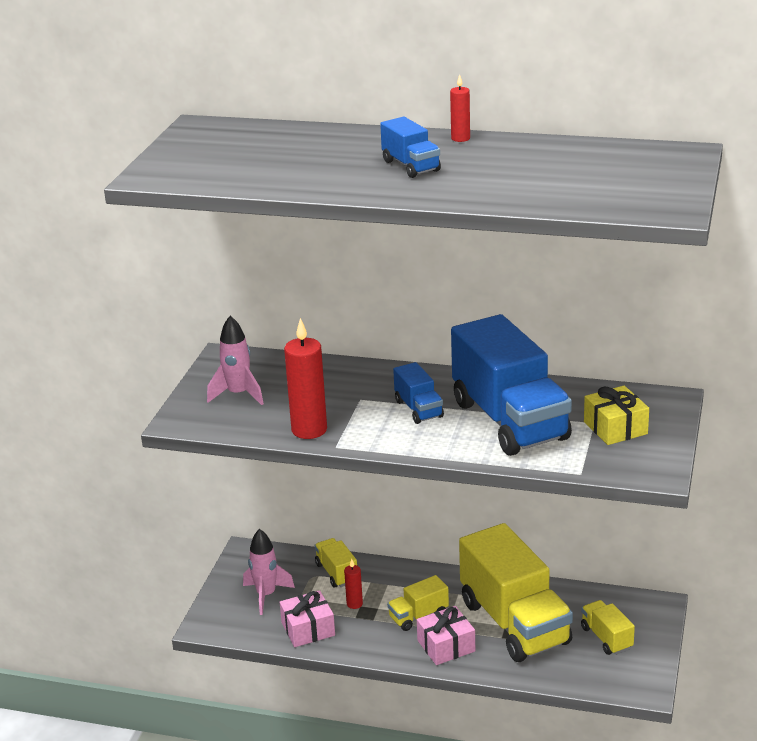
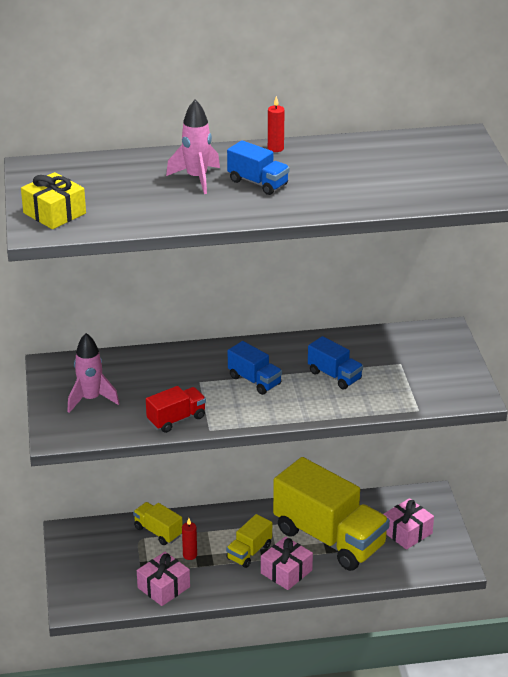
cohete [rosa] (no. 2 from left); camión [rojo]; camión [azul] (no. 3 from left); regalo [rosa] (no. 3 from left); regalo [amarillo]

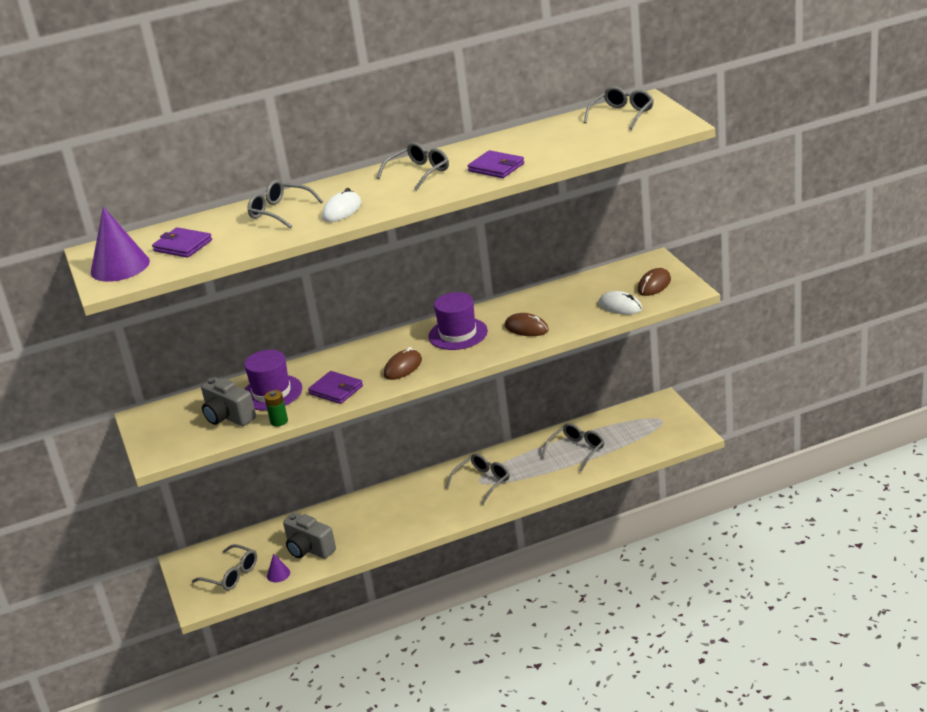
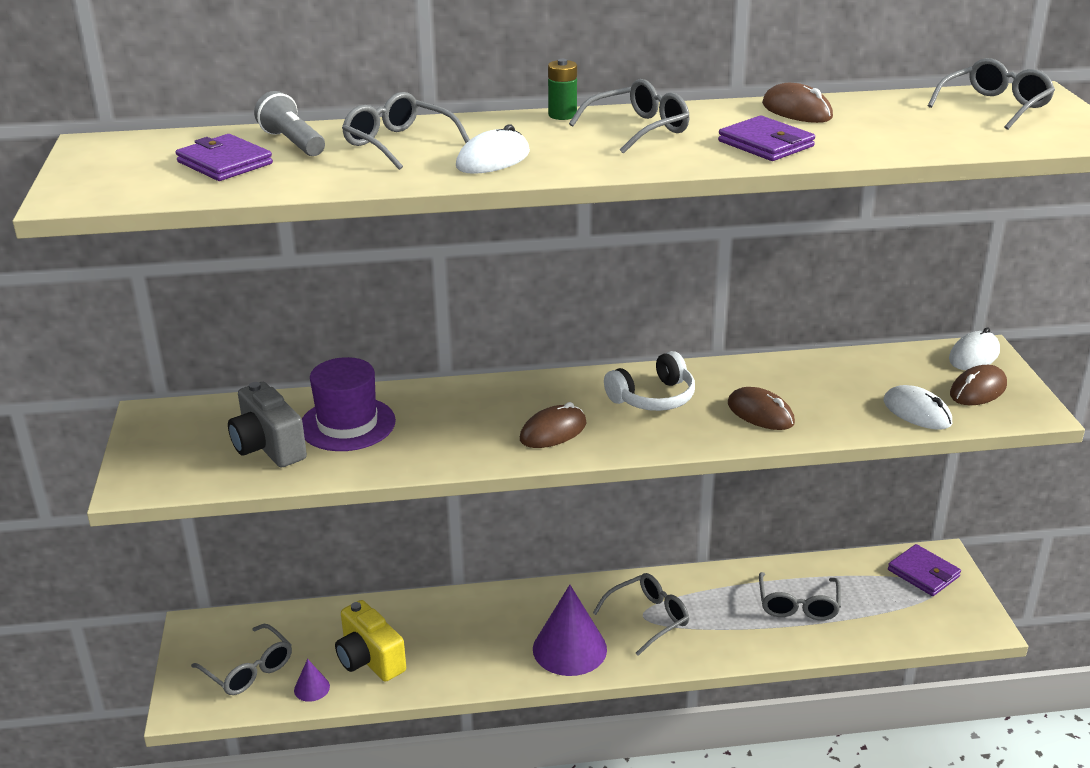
cono [morado] (no. 2 from left); pila [verde]; cámara [amarillo]; cartera [morado] (no. 3 from left); auriculares [blanco]; gafas [gris] (no. 5 from left); lámpara de mano [gris]; ratón [marrón] (no. 3 from left); ratón [blanco] (no. 3 from left)

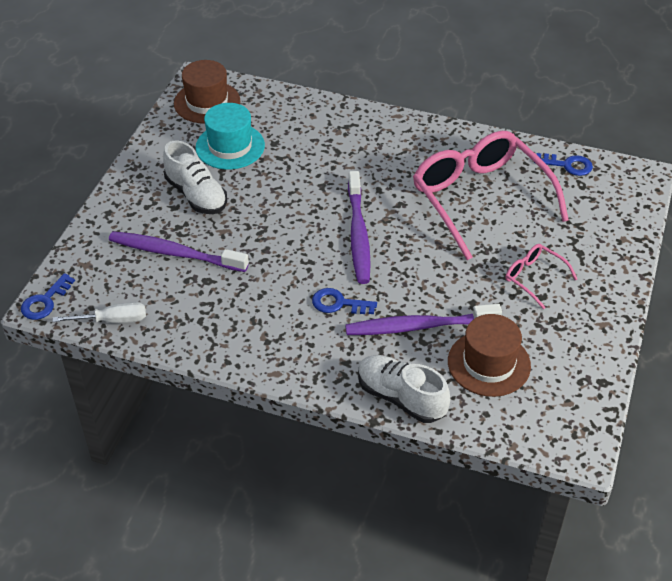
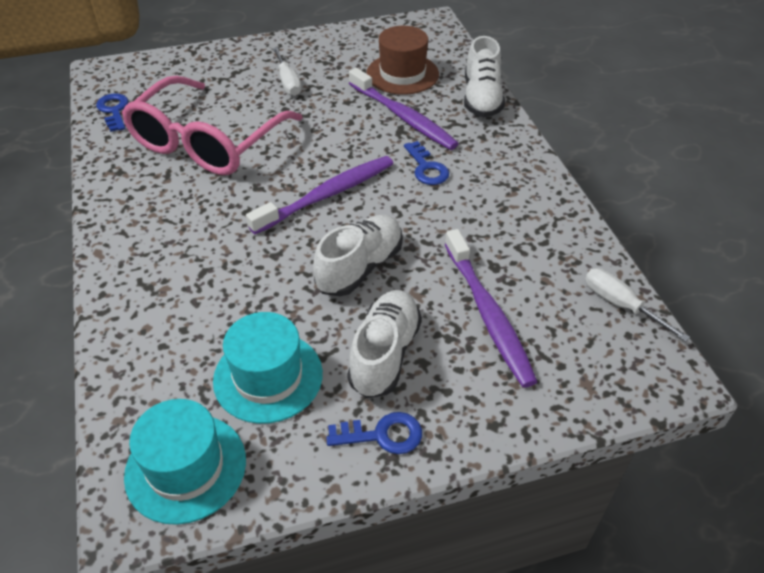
llave [azul] (no. 2 from left); sombrero [turquesa] (no. 1 from left); destornillador [blanco] (no. 1 from left); zapato [blanco] (no. 1 from left)

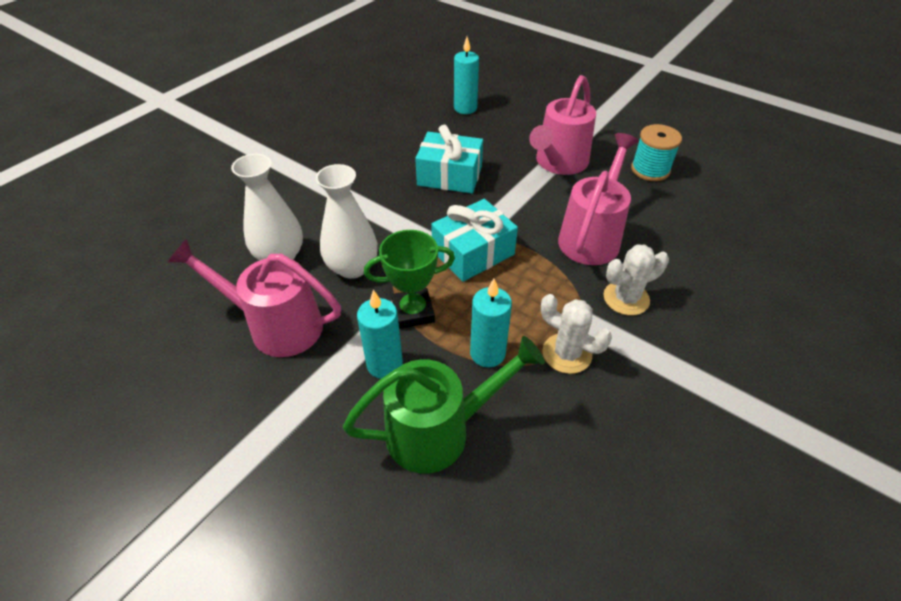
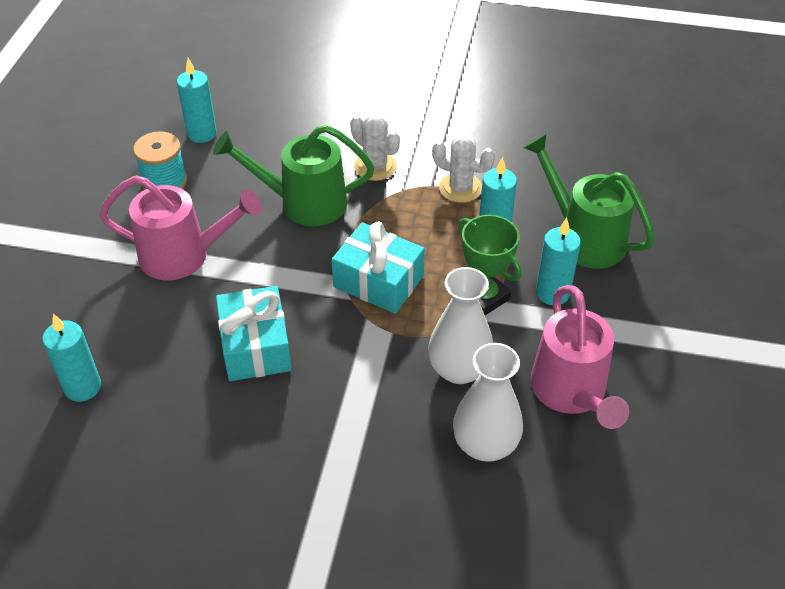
cactus [blanco] (no. 2 from left); regadera [verde] (no. 1 from left); vela [turquesa] (no. 2 from left)

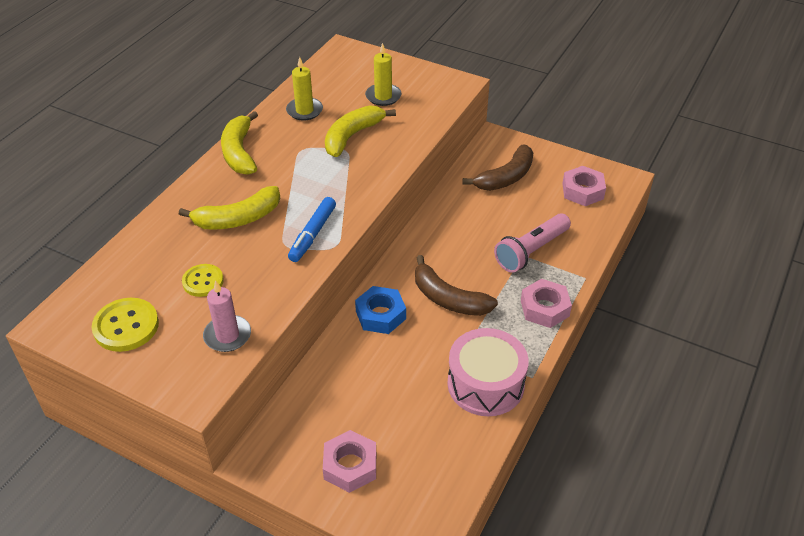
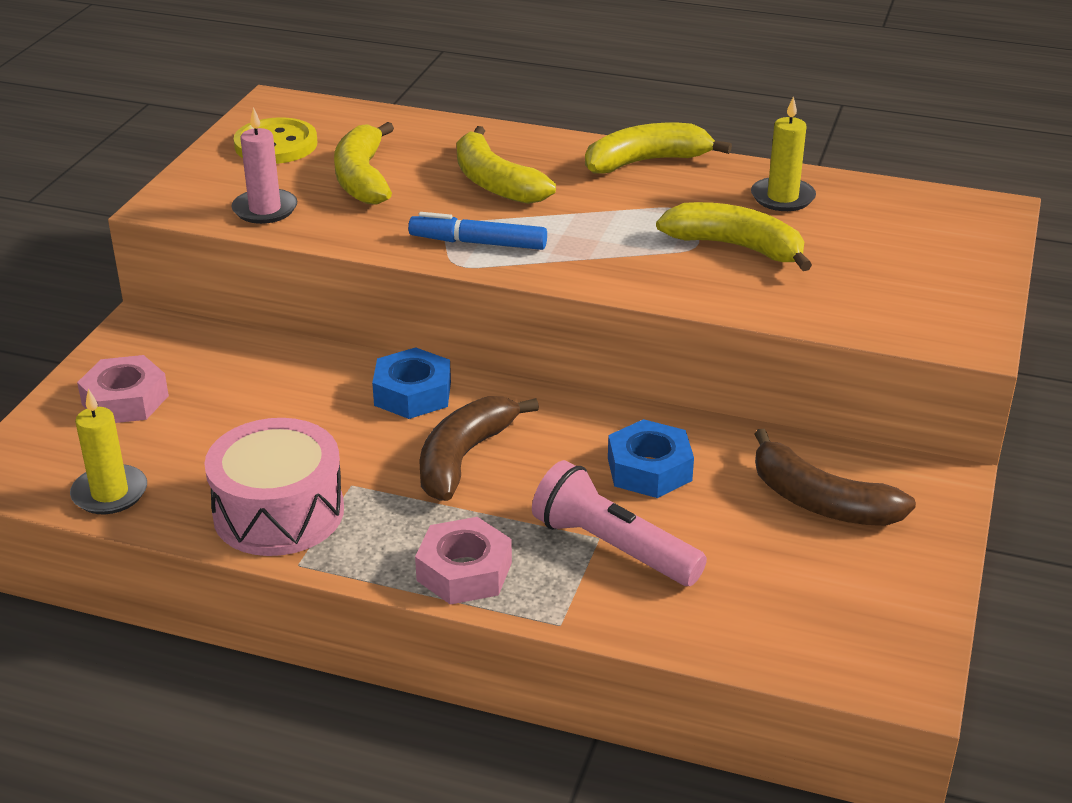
plátano [amarillo] (no. 1 from left); vela [amarillo] (no. 1 from left); tuerca [rosa] (no. 3 from left in the first image); tuerca [azul] (no. 2 from left)

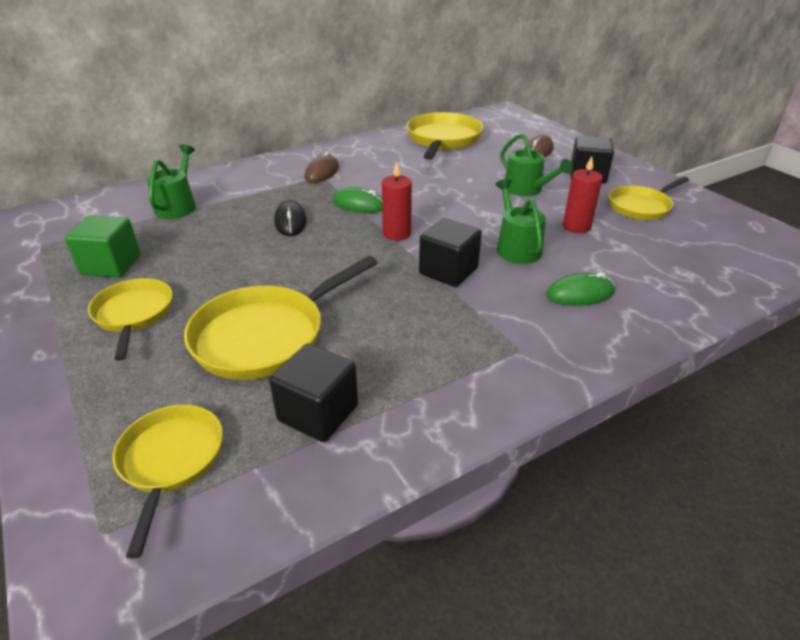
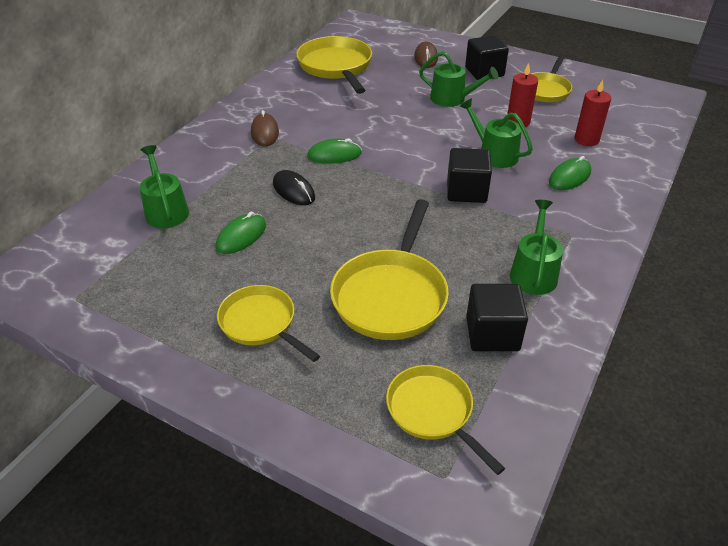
cubo [verde]; vela [rojo] (no. 2 from left); ratón [verde] (no. 1 from left); regadera [verde] (no. 4 from left)

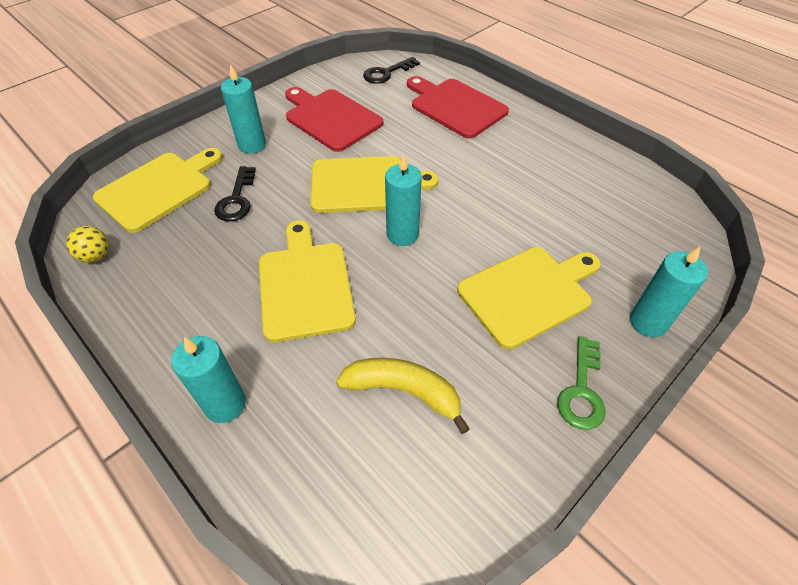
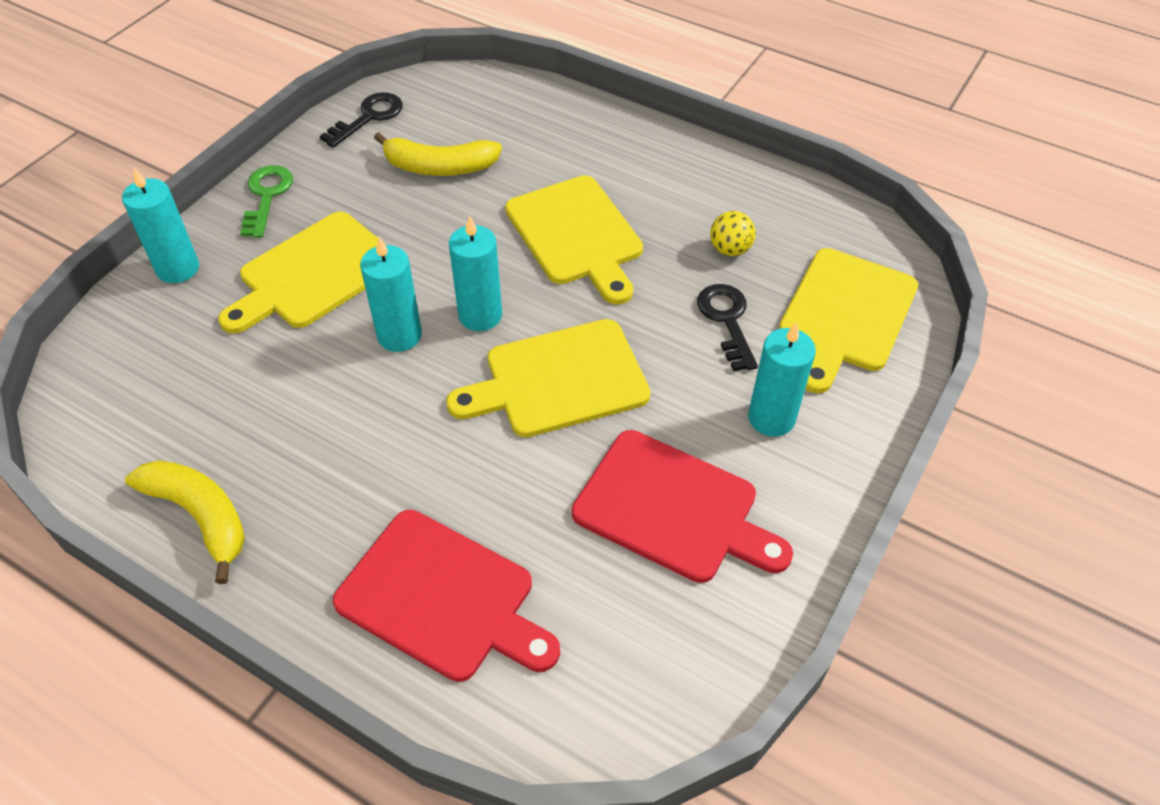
pelota [amarillo]; vela [turquesa] (no. 2 from left); llave [negro] (no. 1 from left); plátano [amarillo] (no. 1 from left)

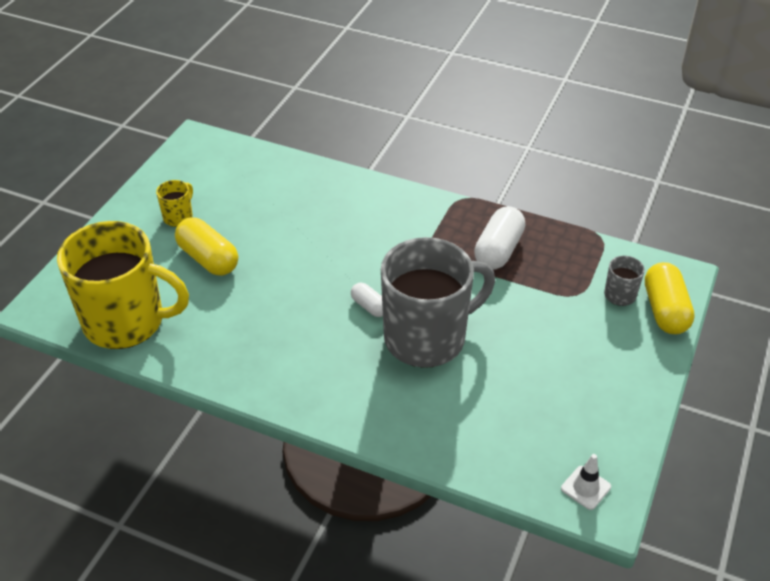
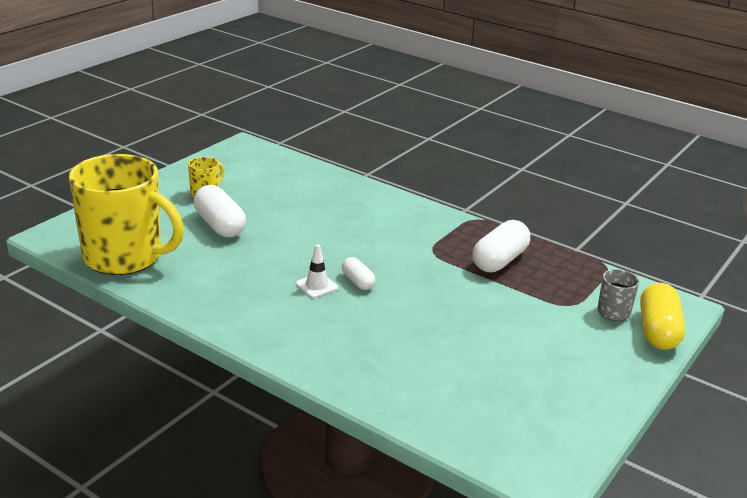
cápsula [blanco] (no. 1 from left); taza [gris] (no. 1 from left in the first image); cono de tráfico [blanco]

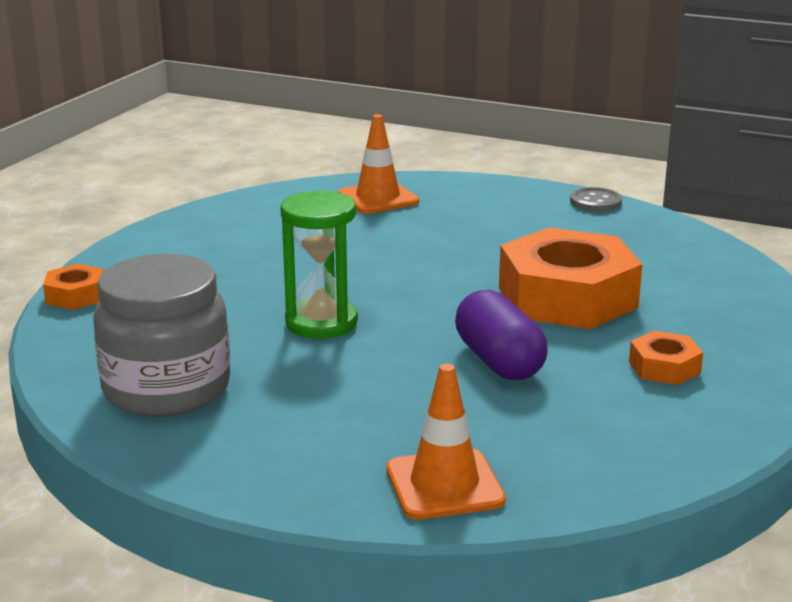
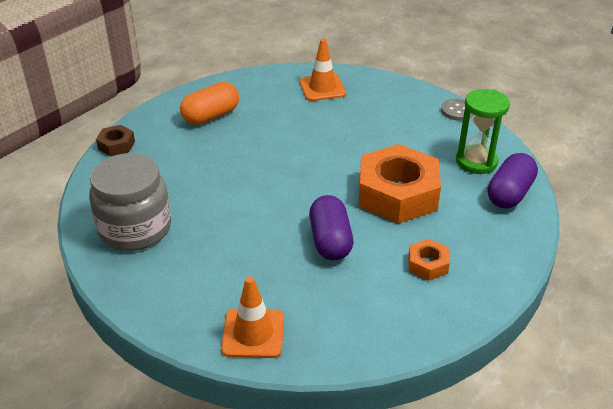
tuerca [marrón]; reloj de arena [verde]; cápsula [naranja]; cápsula [morado] (no. 2 from left)

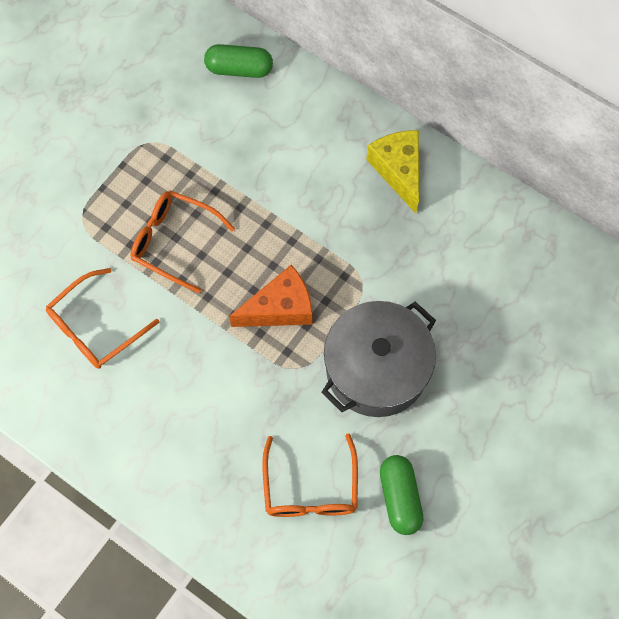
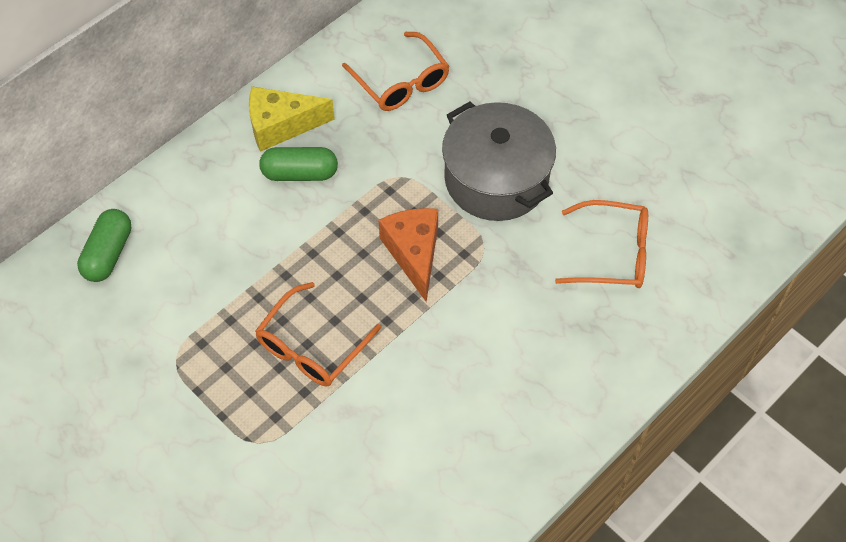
gafas [naranja] (no. 2 from left); cápsula [verde] (no. 2 from left)

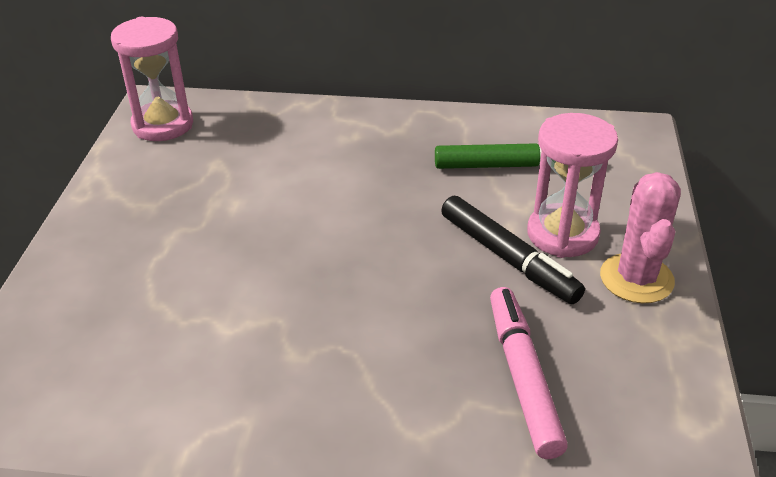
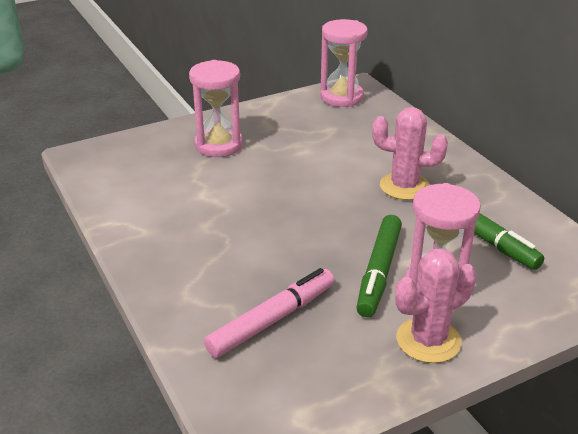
rotulador [verde] (no. 1 from left); reloj de arena [rosa] (no. 1 from left); cactus [rosa] (no. 1 from left)

